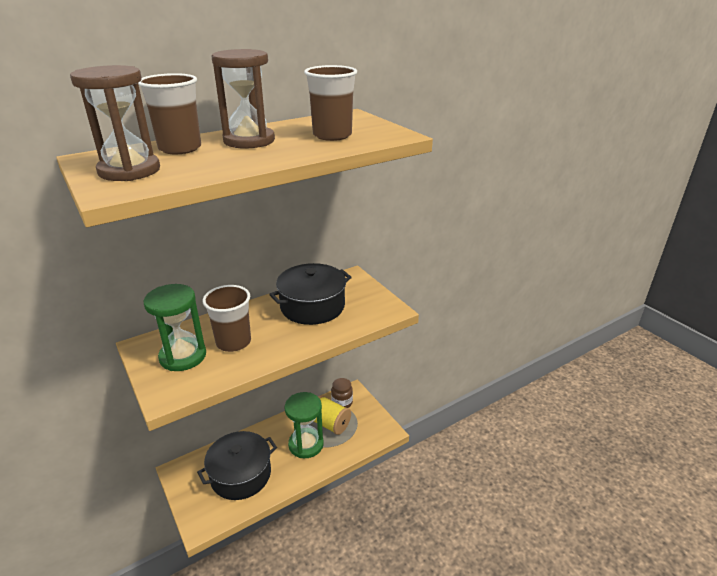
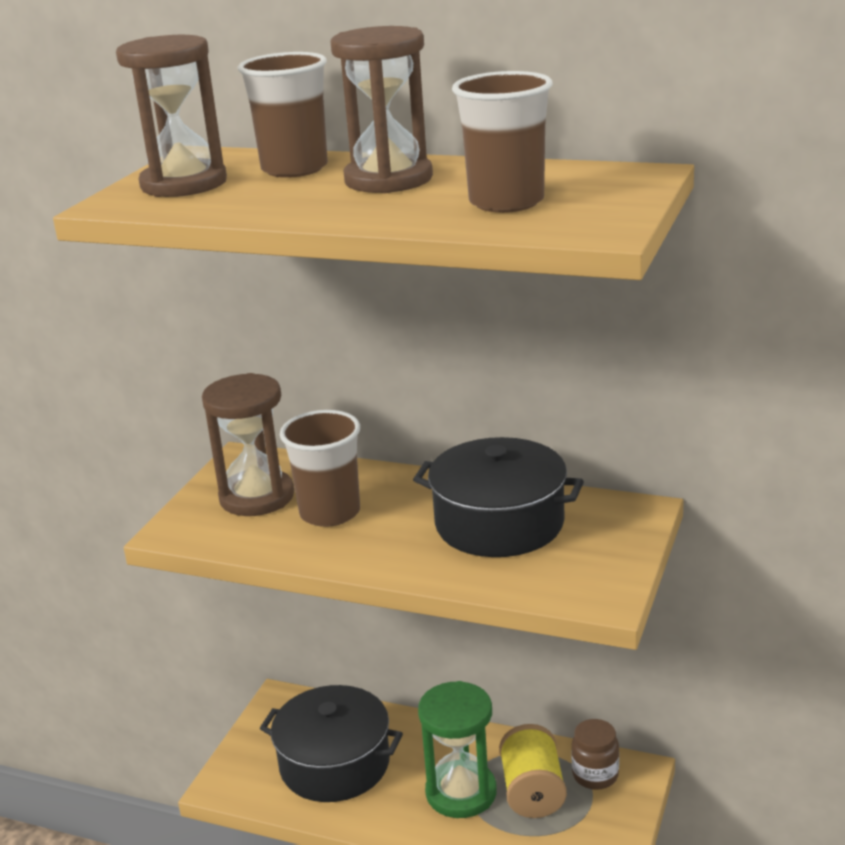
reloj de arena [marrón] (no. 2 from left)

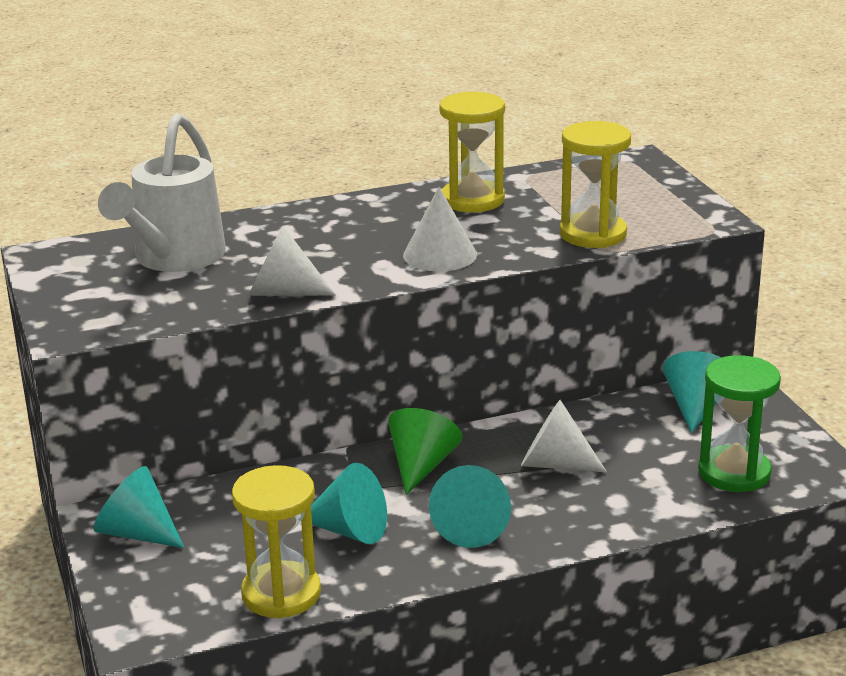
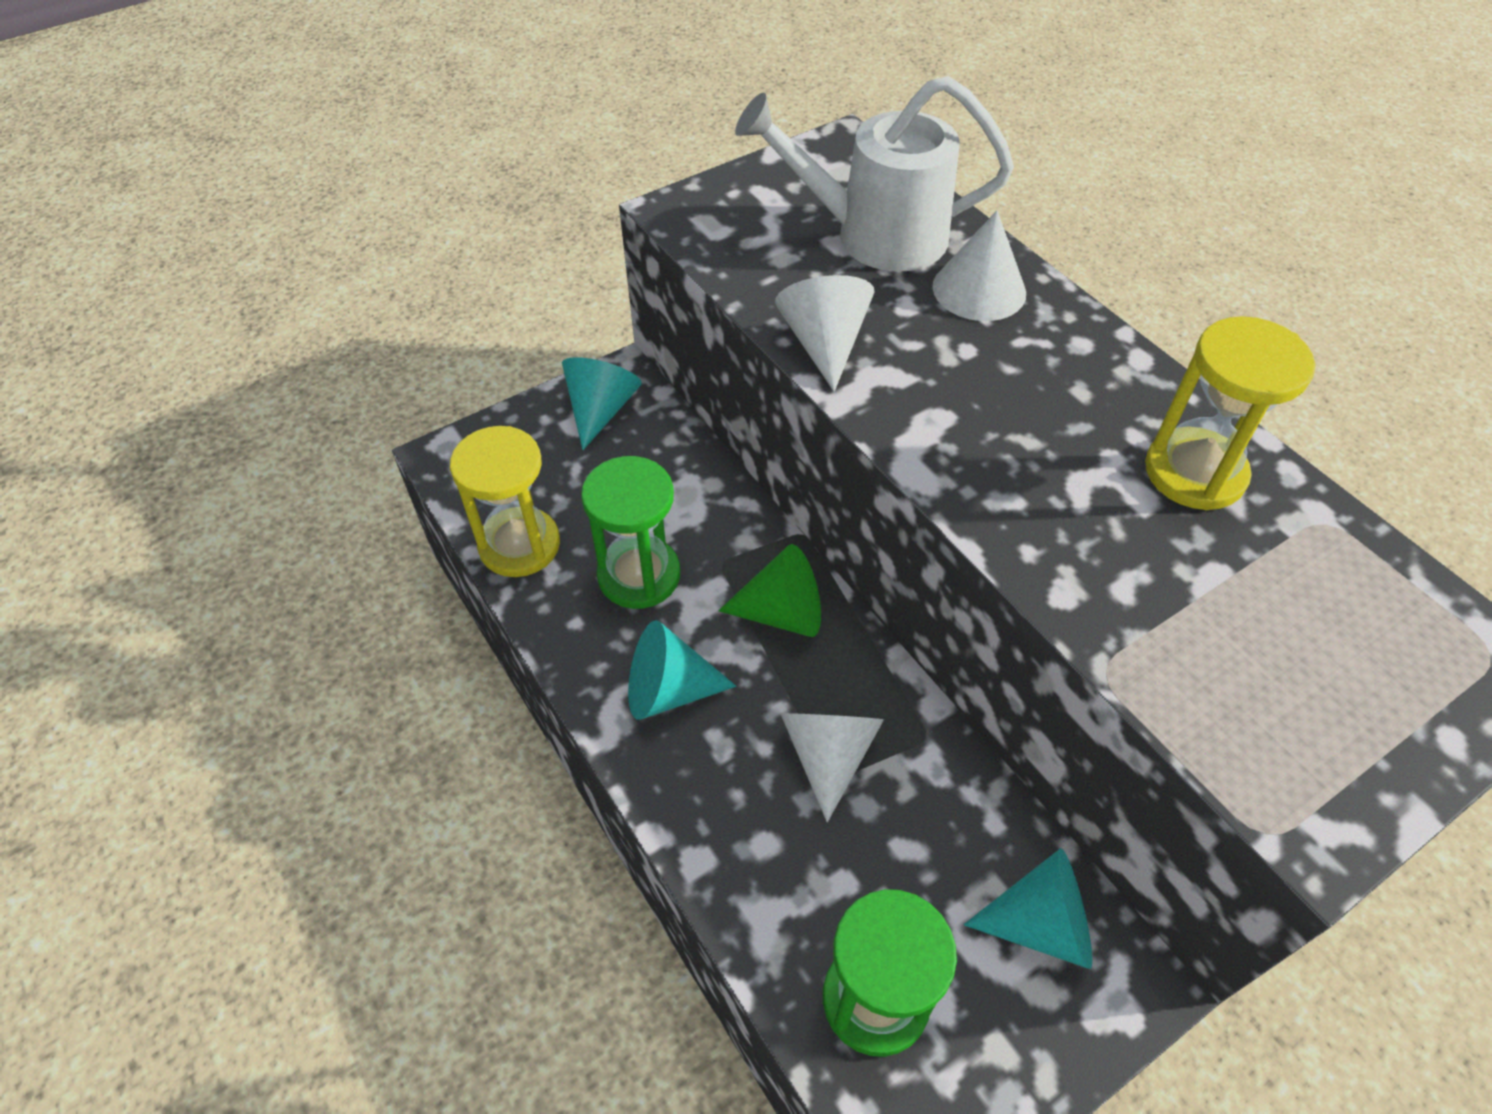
reloj de arena [verde] (no. 1 from left); cono [blanco] (no. 3 from left); reloj de arena [amarillo] (no. 3 from left in the first image)

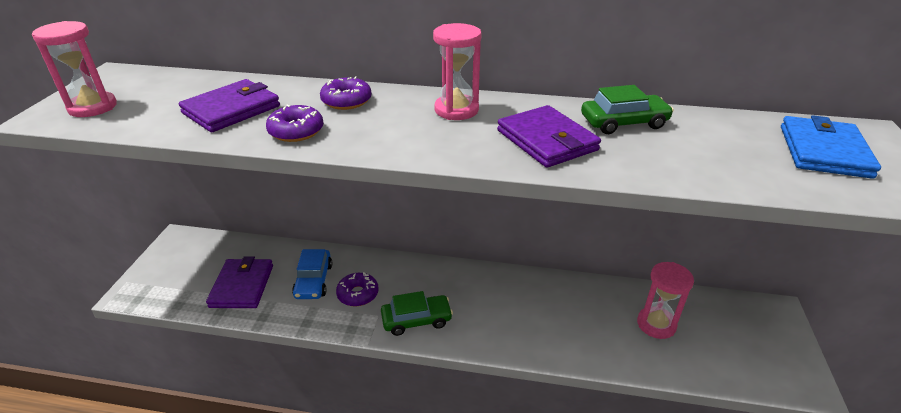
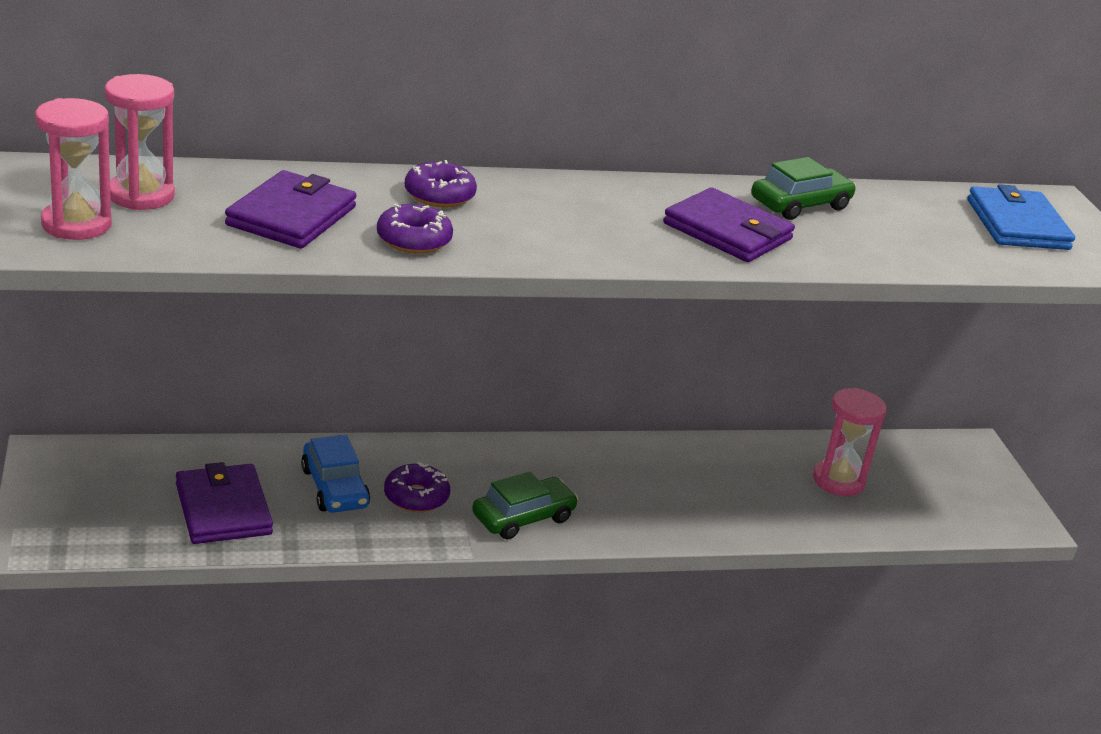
reloj de arena [rosa] (no. 2 from left)

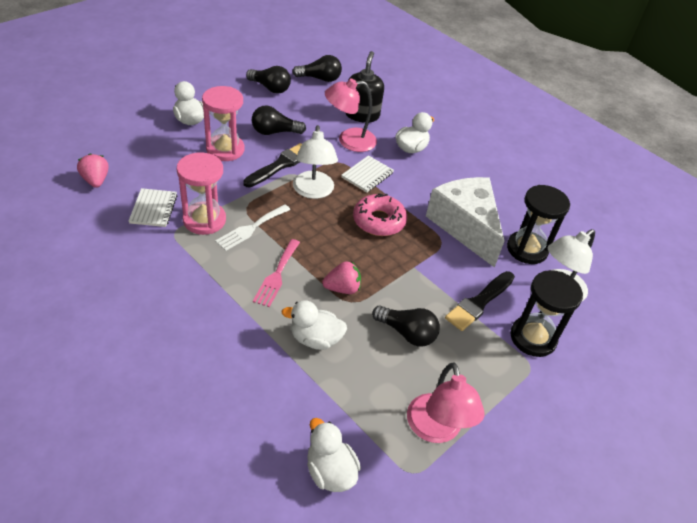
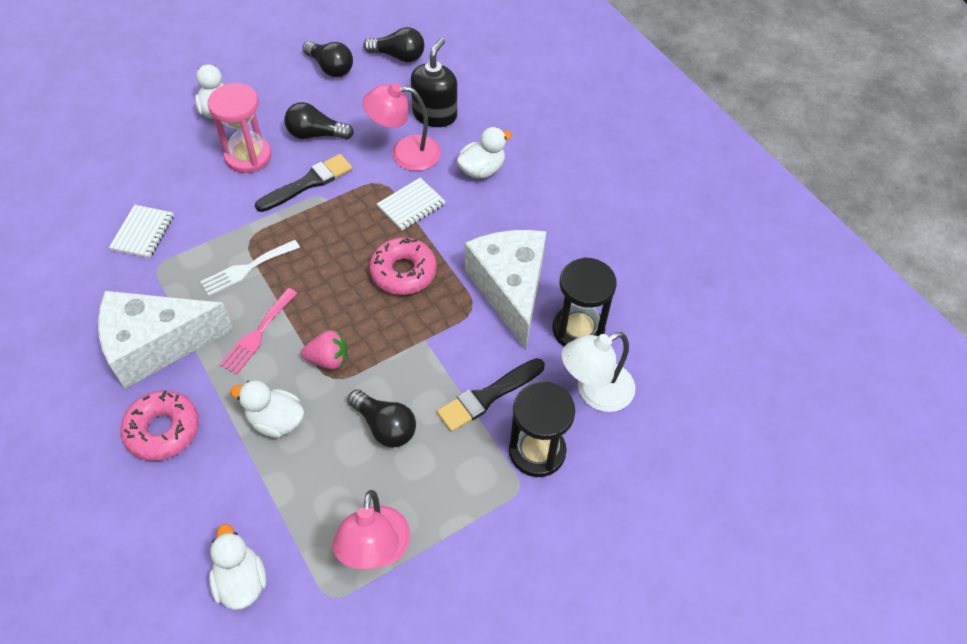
fresa [rosa] (no. 1 from left in the first image); reloj de arena [rosa] (no. 1 from left in the first image); lámpara [blanco] (no. 1 from left in the first image); queso [blanco] (no. 1 from left); rosquilla [rosa] (no. 1 from left)

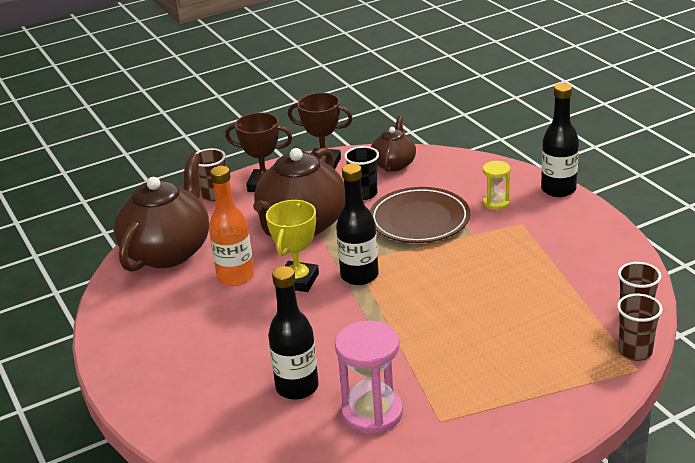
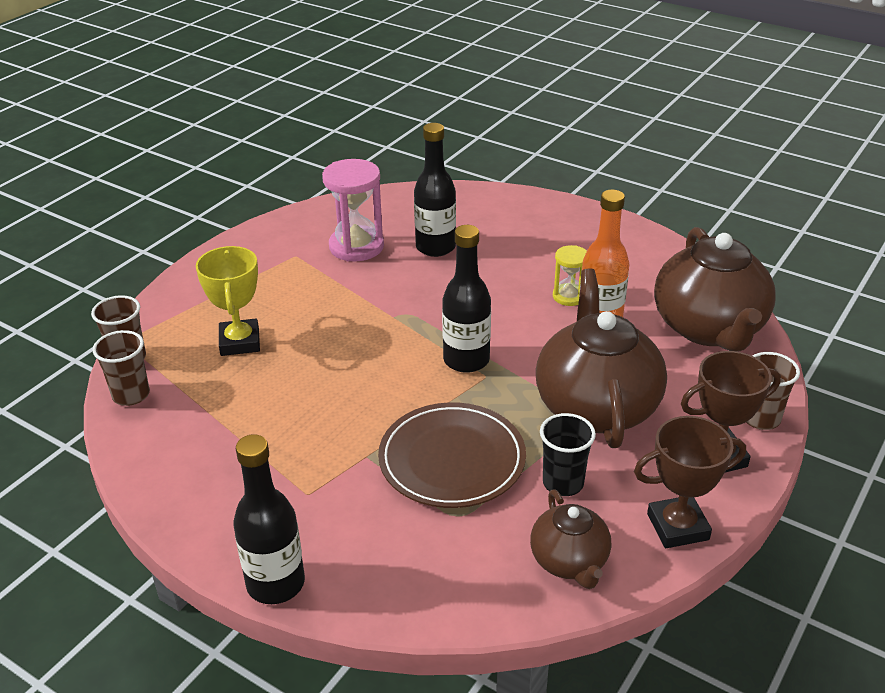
trofeo [amarillo]; reloj de arena [amarillo]

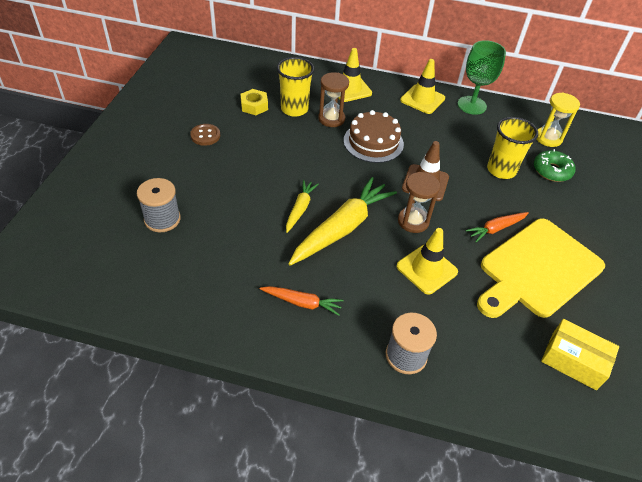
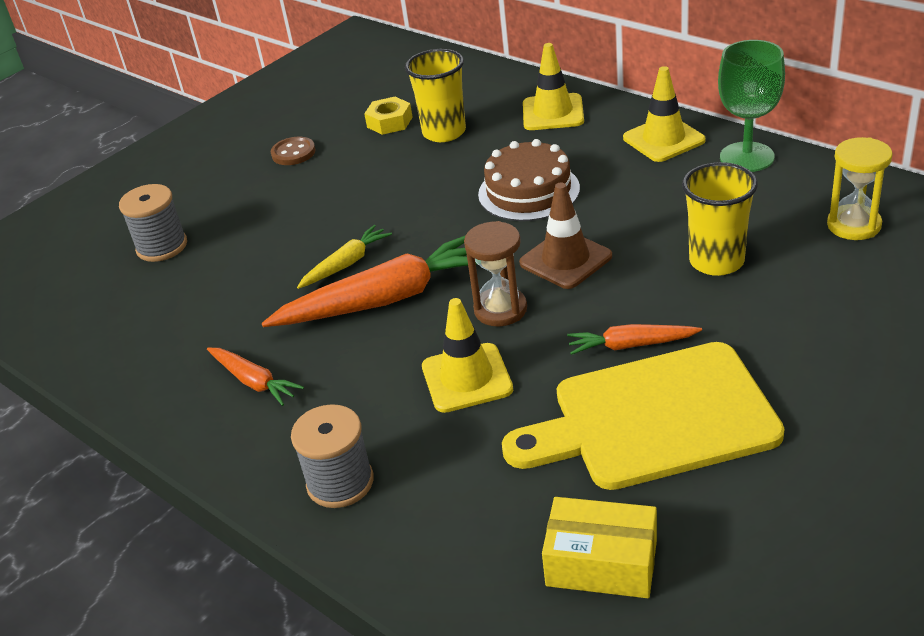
zanahoria [naranja] (no. 2 from left); reloj de arena [marrón] (no. 1 from left in the first image); rosquilla [verde]; caja [amarillo]

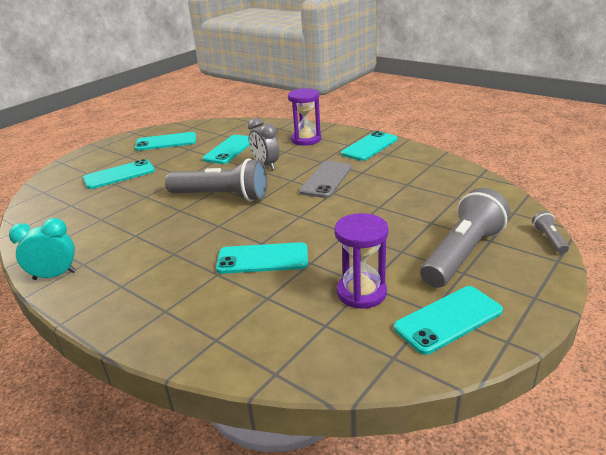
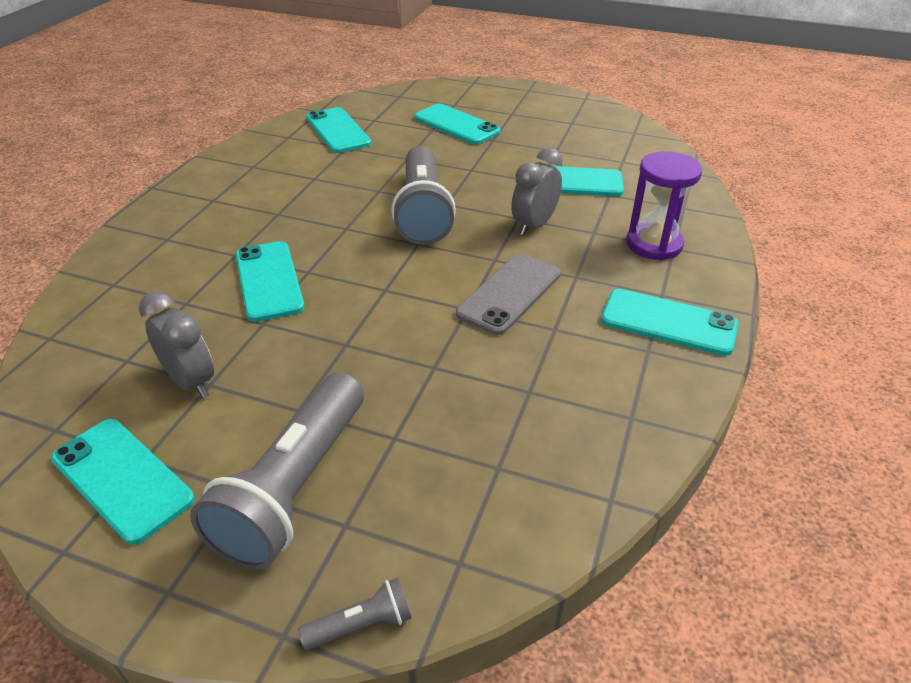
despertador [turquesa]; móvil [turquesa] (no. 3 from left); móvil [gris]; despertador [gris] (no. 1 from left); lámpara de mano [gris] (no. 1 from left)

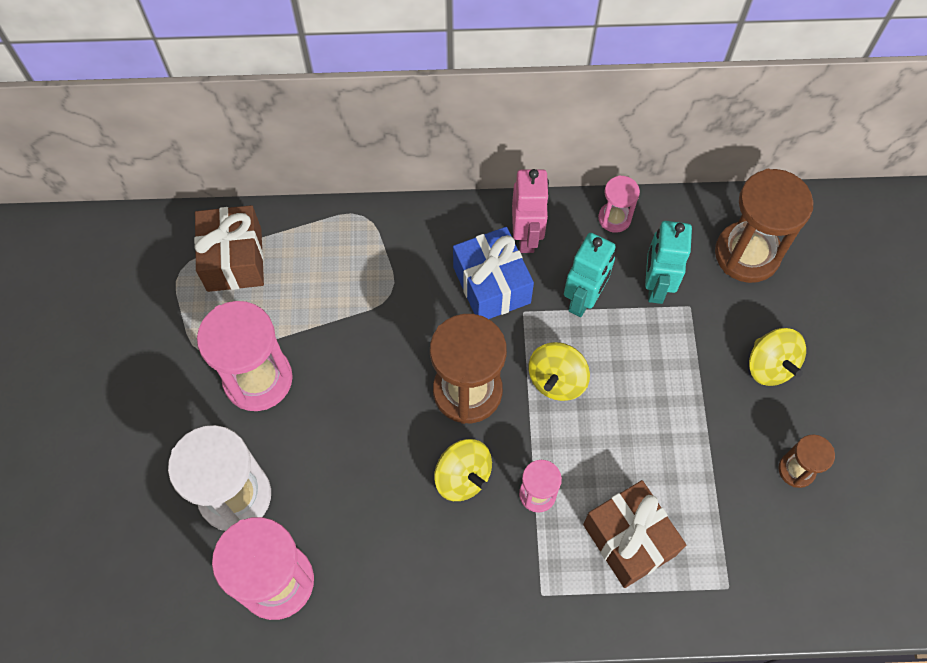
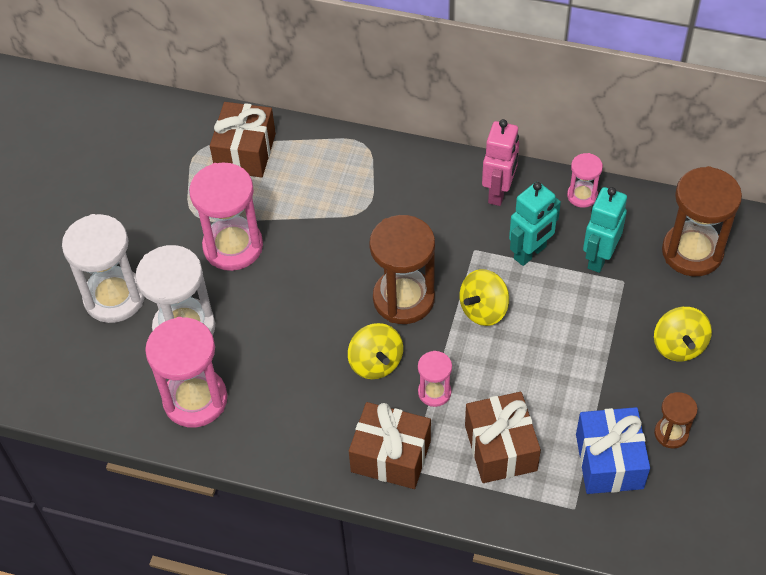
regalo [azul]; reloj de arena [blanco] (no. 1 from left); regalo [marrón] (no. 2 from left)

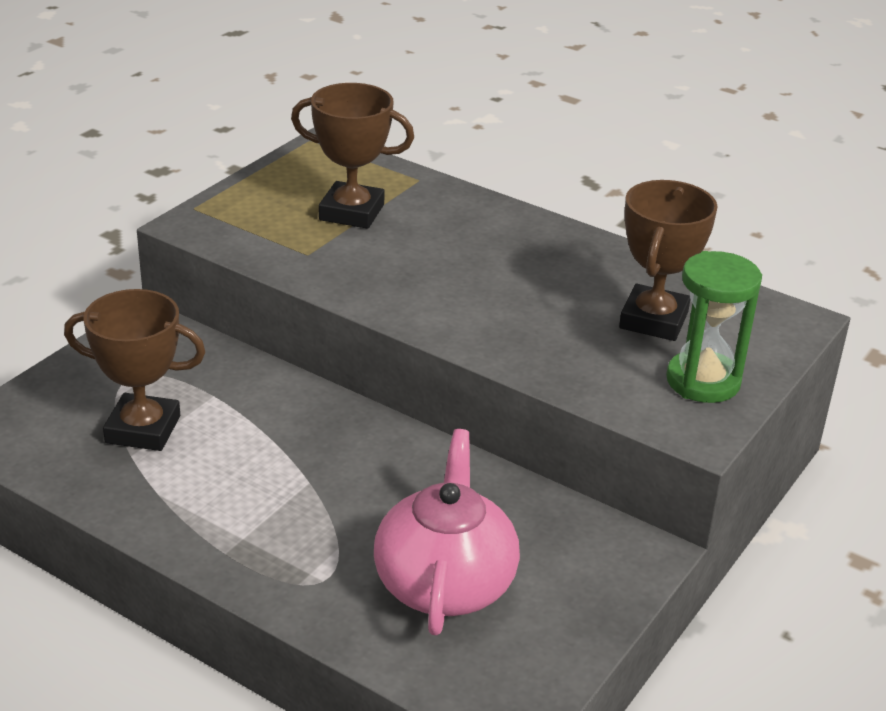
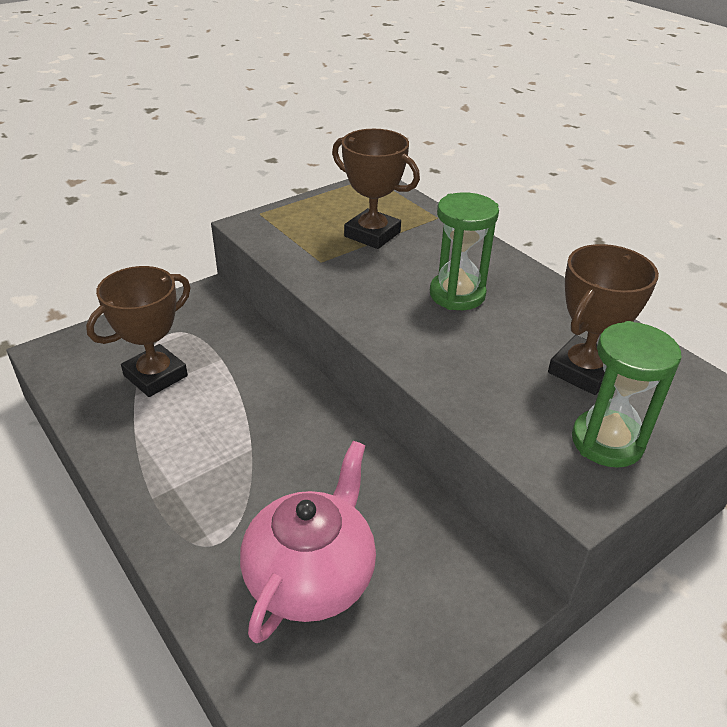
trofeo [marrón] (no. 1 from left); reloj de arena [verde] (no. 1 from left)

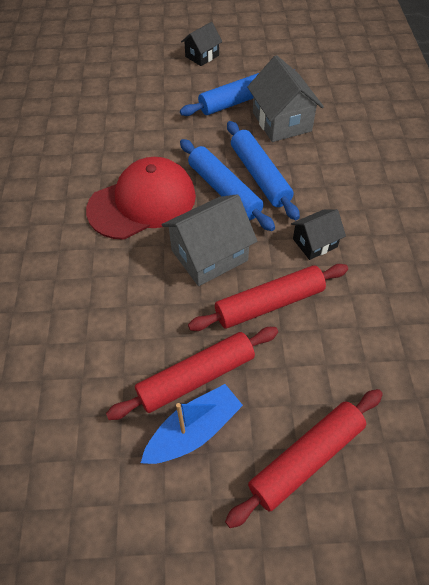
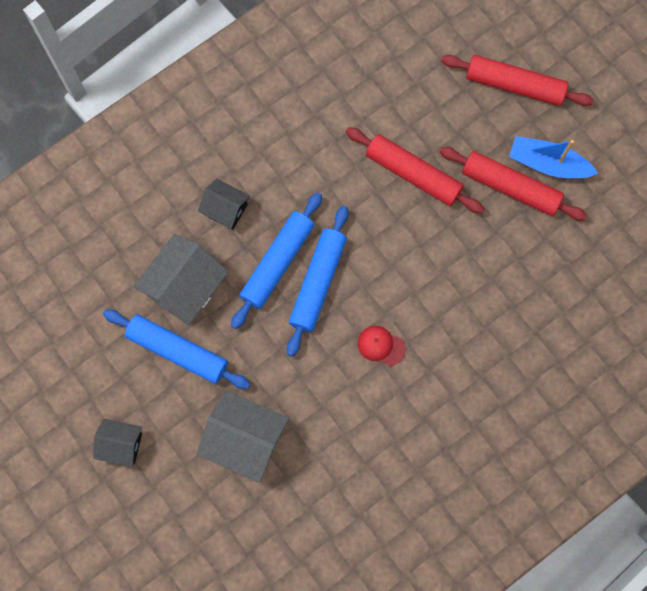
gorra [rojo]; casa [gris] (no. 2 from left); casa [negro] (no. 2 from left)

